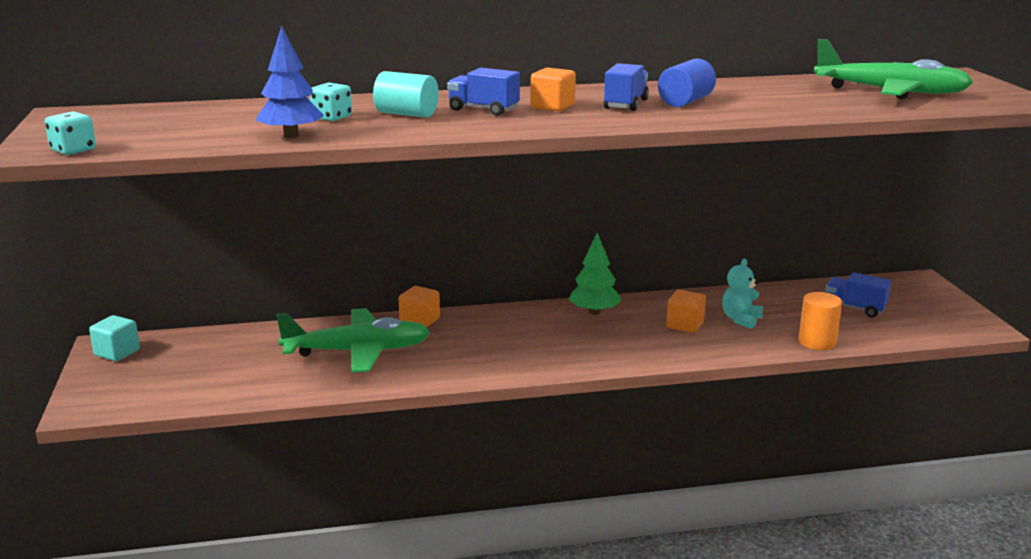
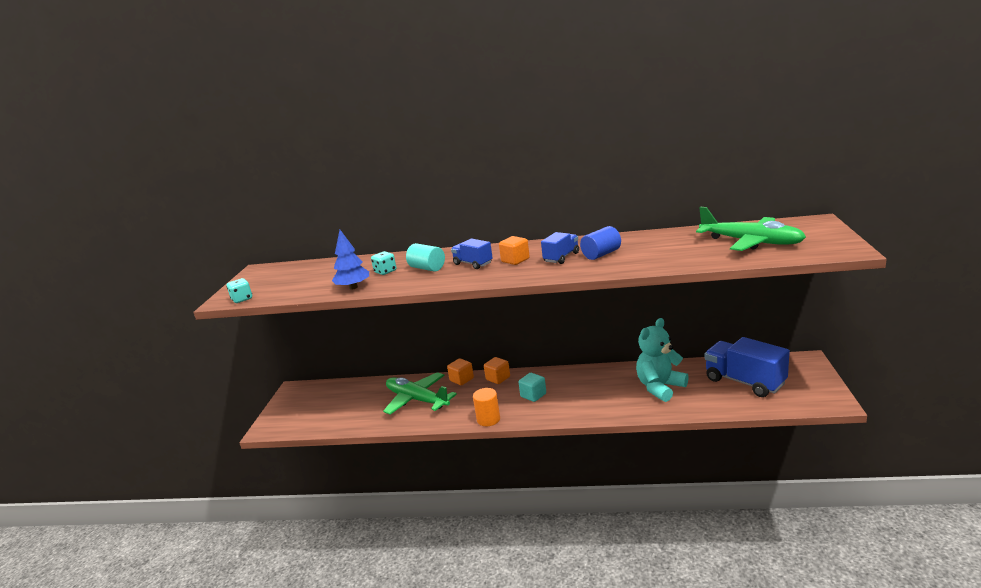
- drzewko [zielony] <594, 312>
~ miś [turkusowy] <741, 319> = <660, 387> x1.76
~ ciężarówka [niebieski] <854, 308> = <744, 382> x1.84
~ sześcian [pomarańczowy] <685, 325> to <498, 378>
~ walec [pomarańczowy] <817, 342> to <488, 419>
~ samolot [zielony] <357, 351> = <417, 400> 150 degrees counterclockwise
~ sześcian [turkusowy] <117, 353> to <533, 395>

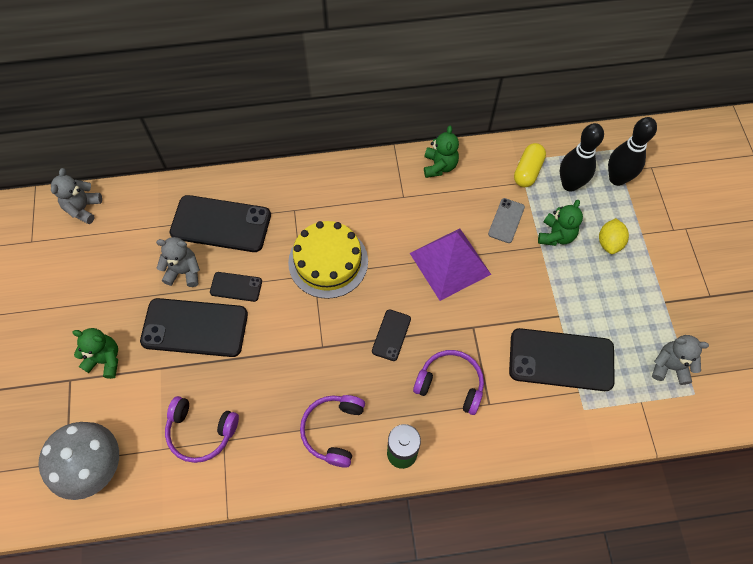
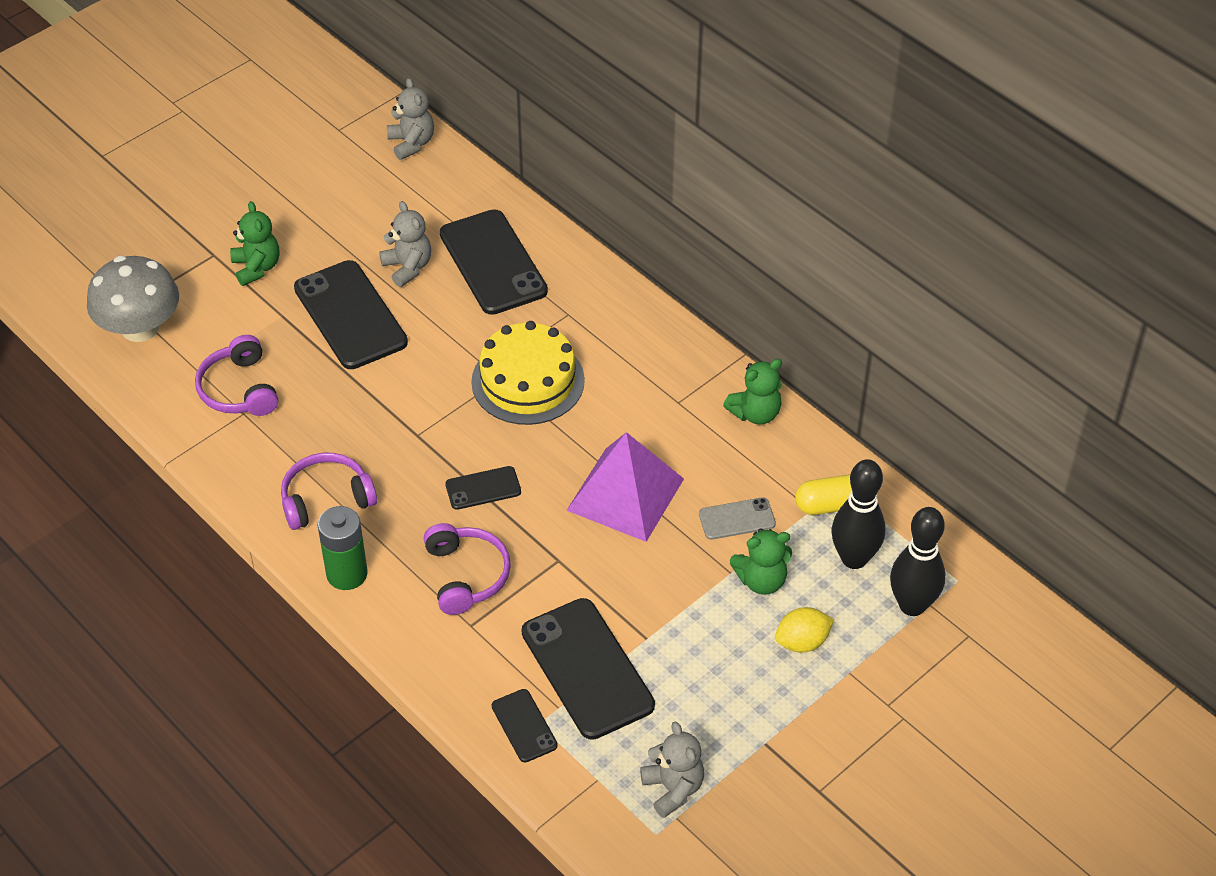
~ miś [szary] <83, 208> = <411, 143> 90 degrees clockwise
~ telefon [czarny] <236, 287> to <524, 726>

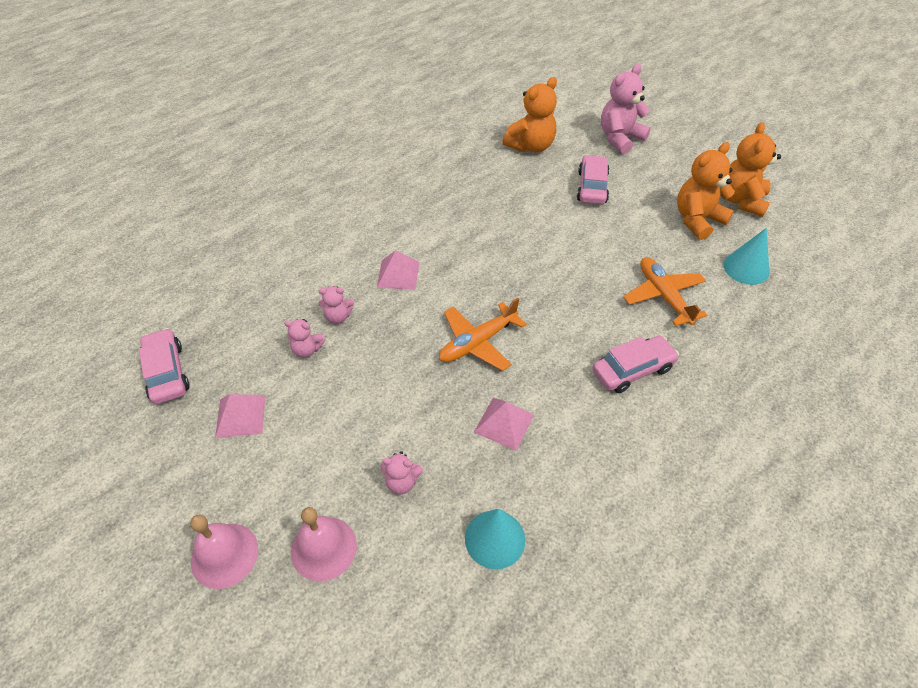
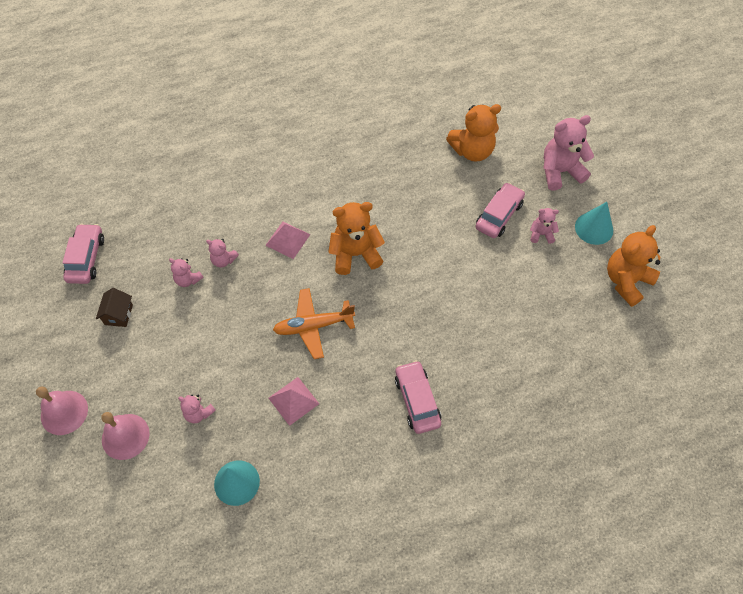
~ miś [pomarańczowy] <697, 220> to <355, 254>
~ stożek [turkusowy] <746, 268> to <594, 228>
- samolot [pomarańczowy] <663, 296>
~ samochód [różowy] <632, 370> = <417, 400> 105 degrees counterclockwise
~ piramida [różowy] <240, 416> to domek [brązowy] <118, 314>
+ miś [różowy] <541, 234>

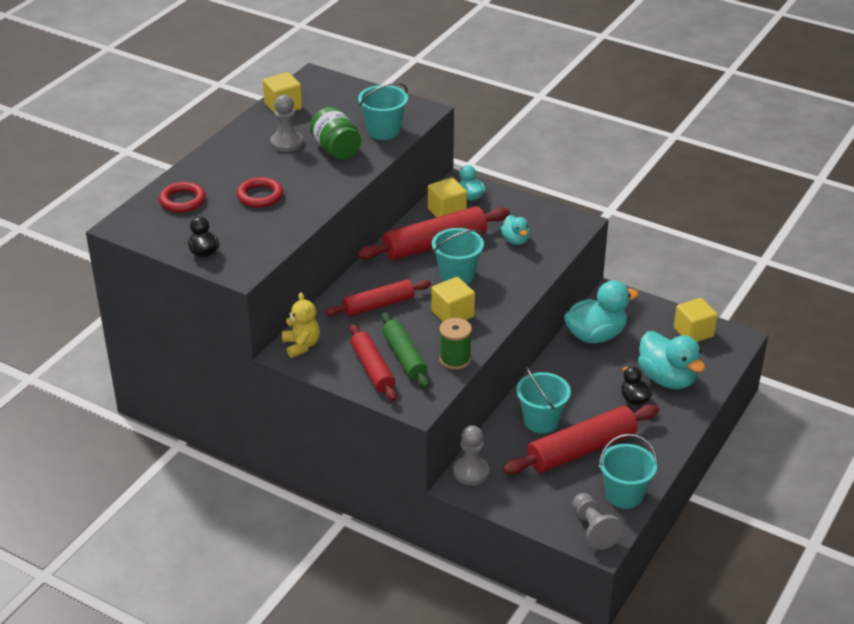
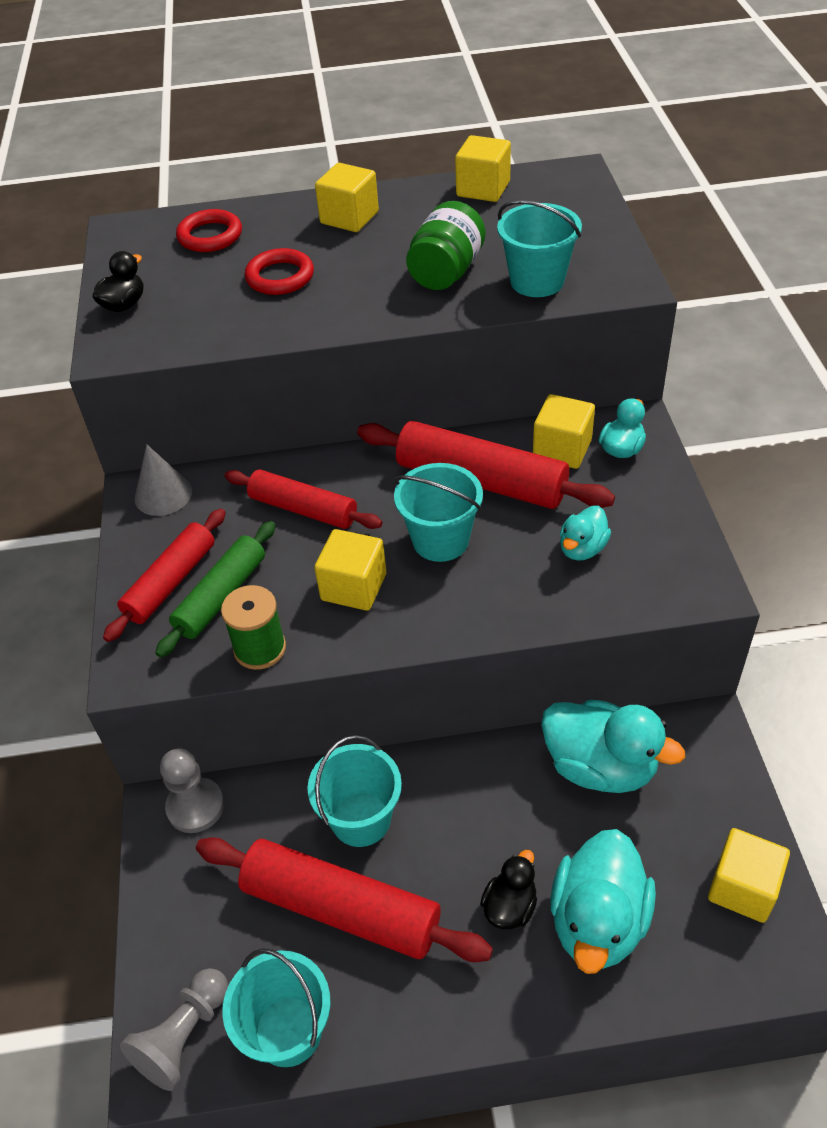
- pionek [szary] <286, 143>
~ miś [żółty] <301, 345> to stożek [szary] <163, 494>
+ sześcian [żółty] <349, 218>

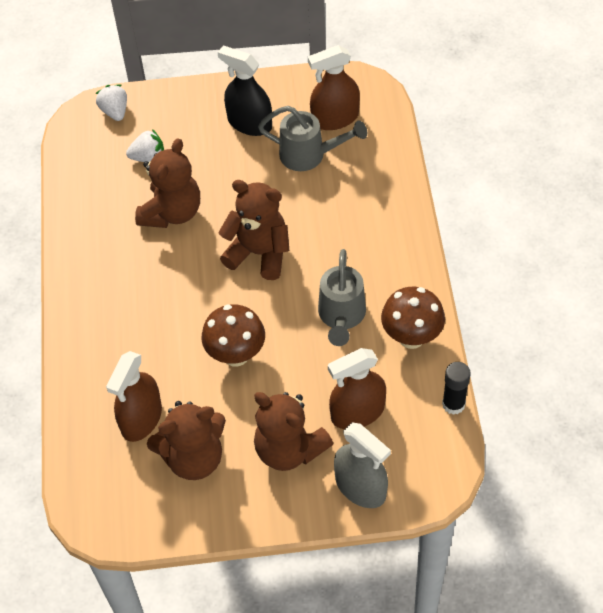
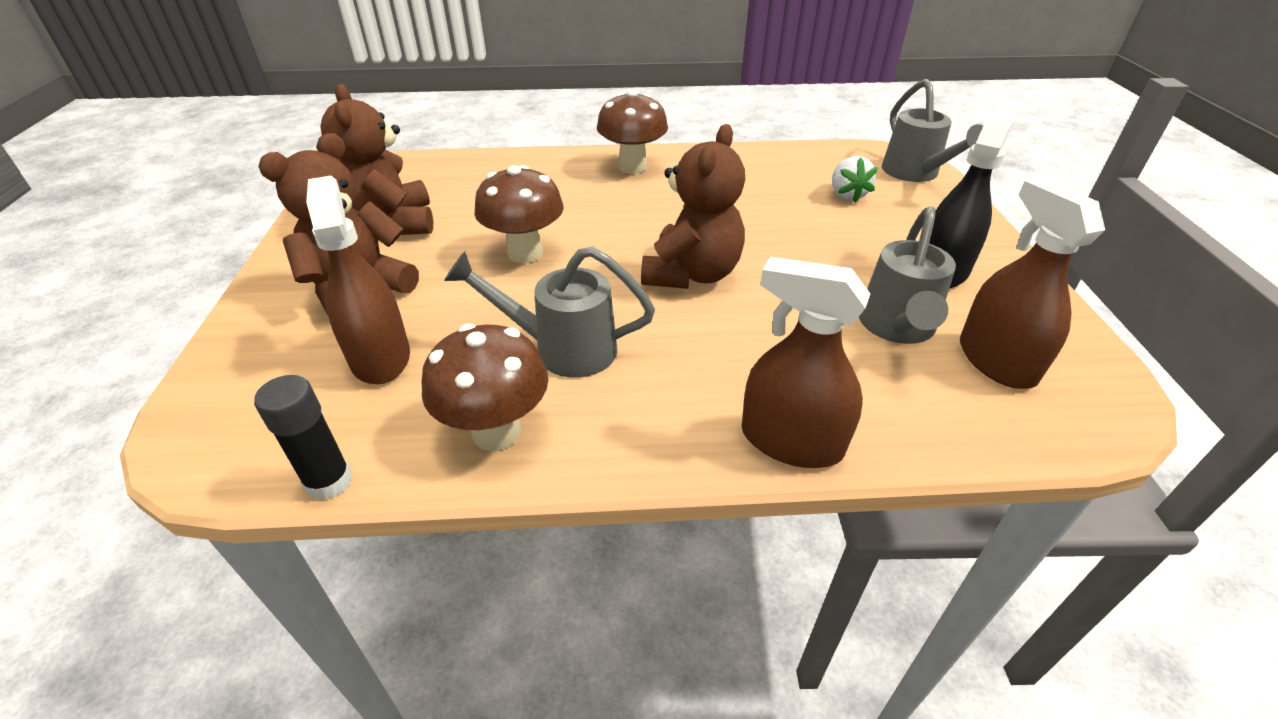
~ truskawka [biały] <115, 111> to konewka [szary] <915, 174>
- miś [brązowy] <172, 212>
~ spryskiwacz [brązowy] <141, 418> to <791, 441>
- spryskiwacz [szary] <360, 487>
+ grzyb [brązowy] <632, 167>

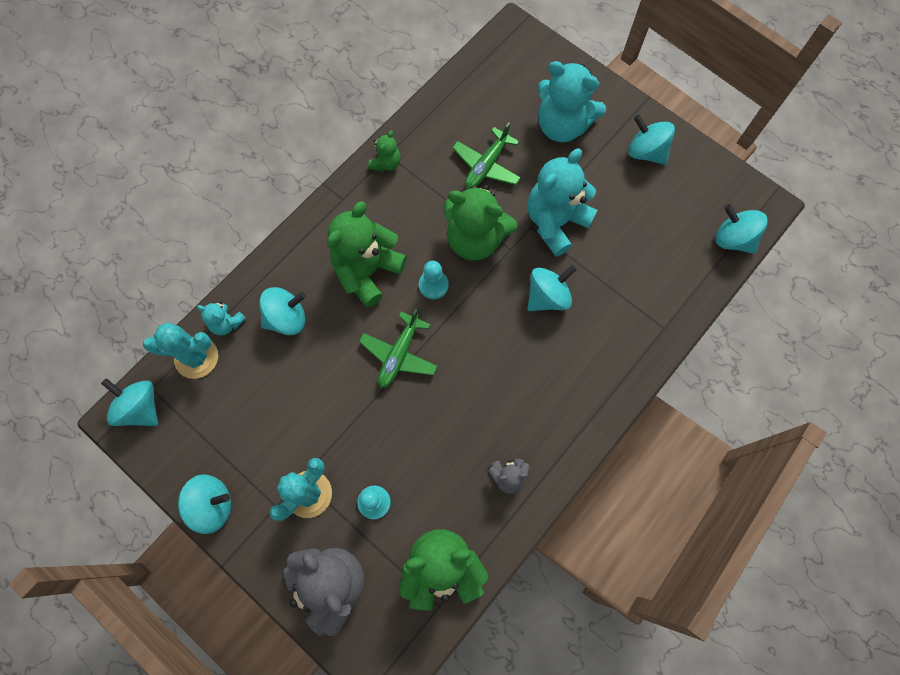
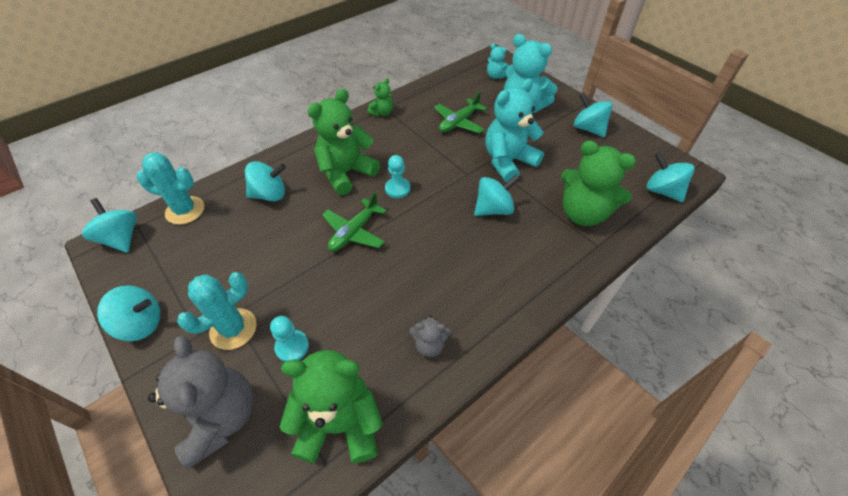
~ miś [zielony] <475, 239> to <583, 213>
~ miś [turkusowy] <227, 323> to <495, 76>

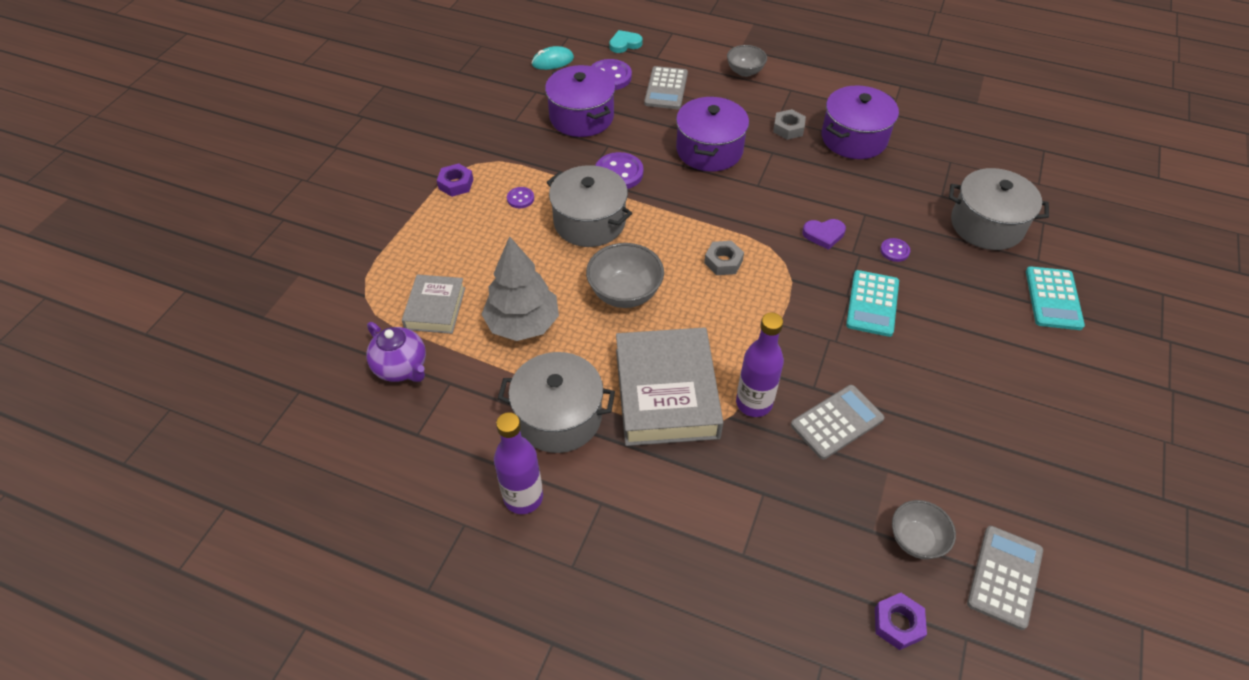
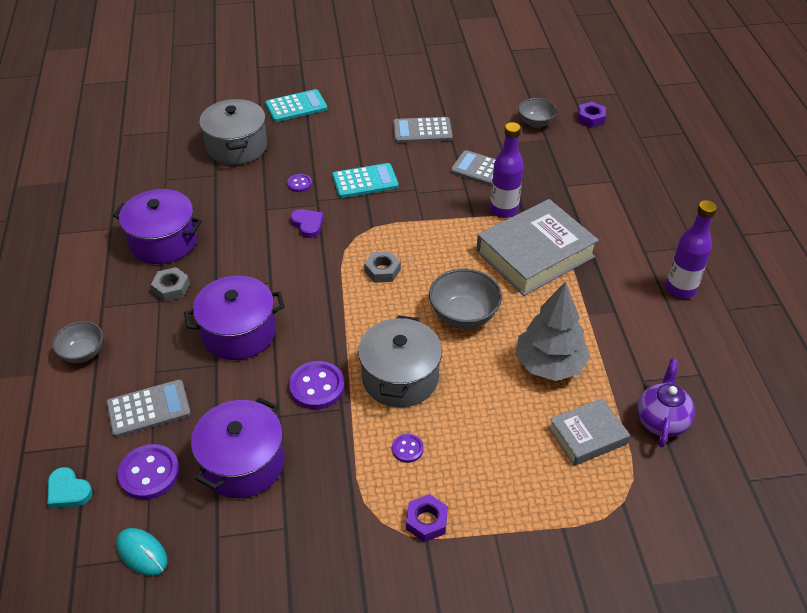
- garnek [szary] <559, 417>
~ kalkulator [szary] <1004, 577> to <422, 131>

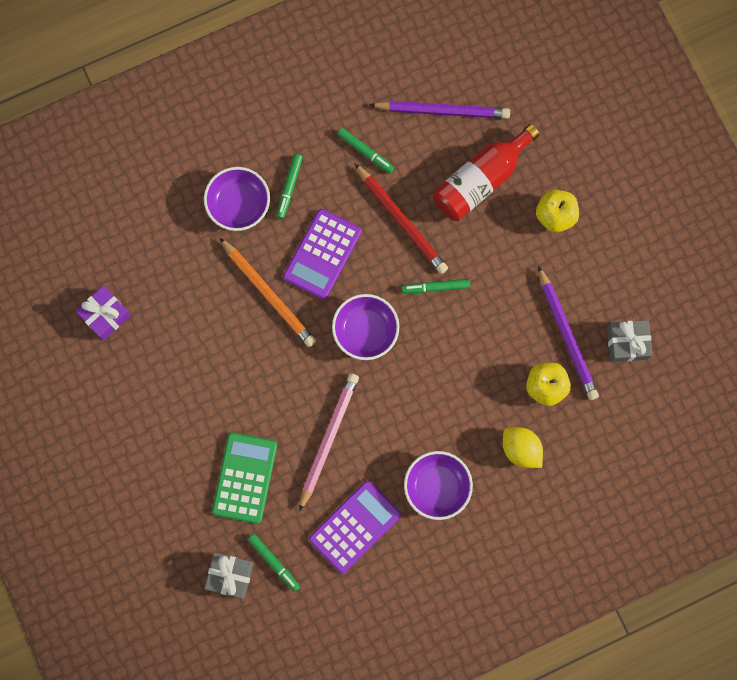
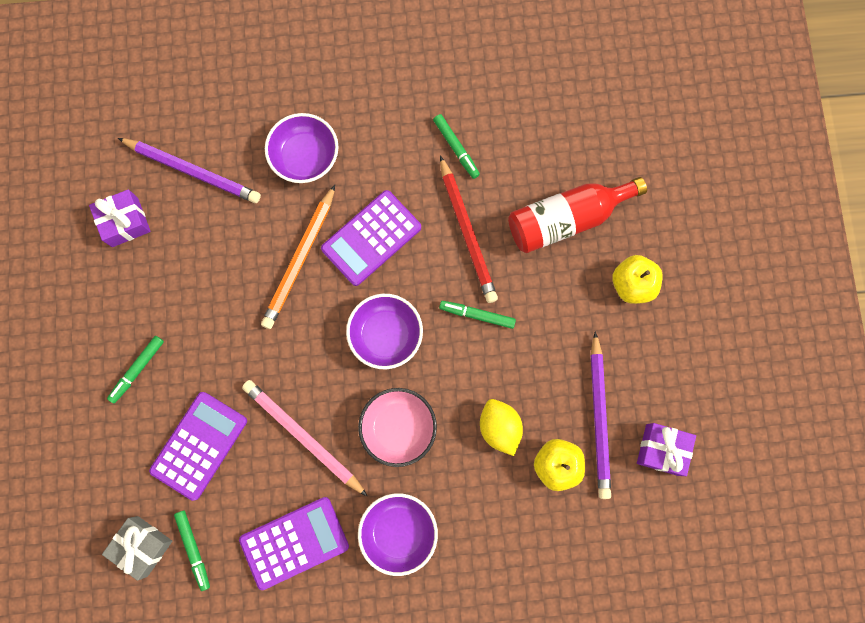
~ ołówek [fioletowy] <442, 111> to <193, 171>
~ flamaster [zielony] <289, 187> to <137, 370>
~ ołówek [pomarańczowy] <269, 294> = <300, 260> 45 degrees clockwise
~ prezent [szary] <627, 343> to prezent [fioletowy] <662, 449>
~ ołówek [różowy] <328, 439> = <303, 436> 90 degrees counterclockwise
~ cytryna [żółty] <520, 449> to <499, 427>
~ kalkulator [zielony] <244, 478> to kalkulator [fioletowy] <199, 445>
+ miska [różowy] <398, 428>

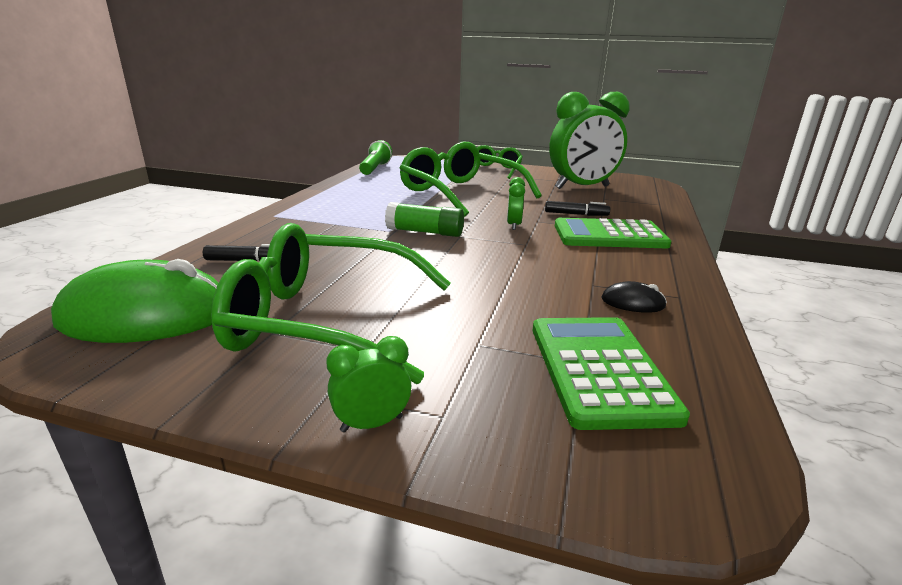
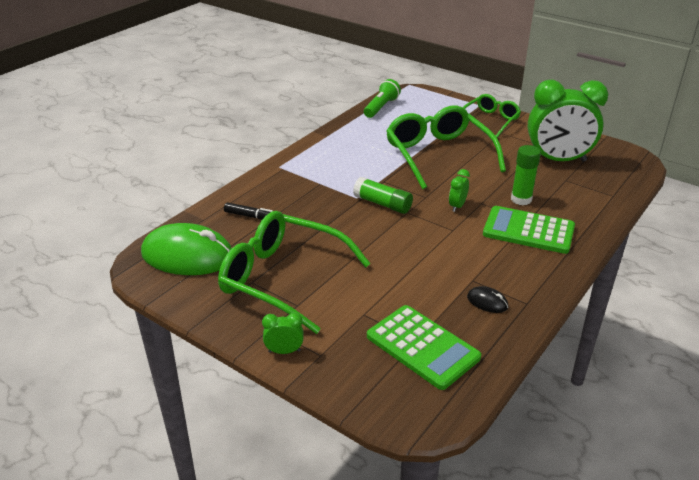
~ flamaster [czarny] <576, 214> to klej w sztyfcie [zielony] <521, 199>
~ kalkulator [zielony] <599, 370> = <422, 347> 120 degrees clockwise

